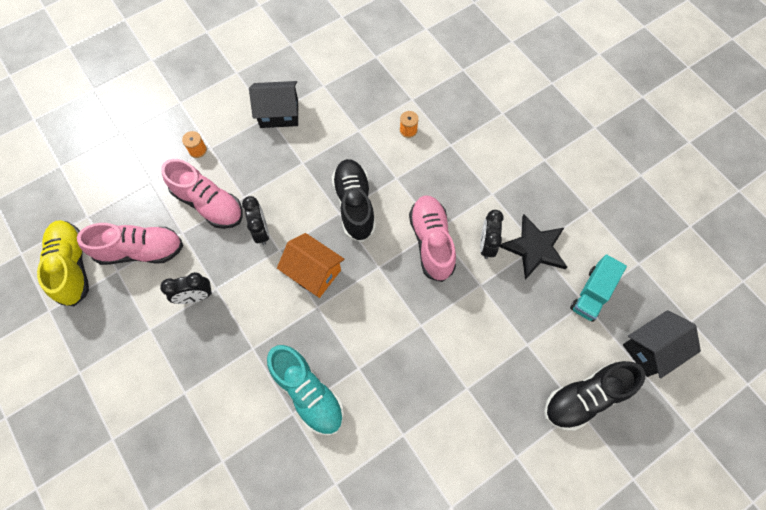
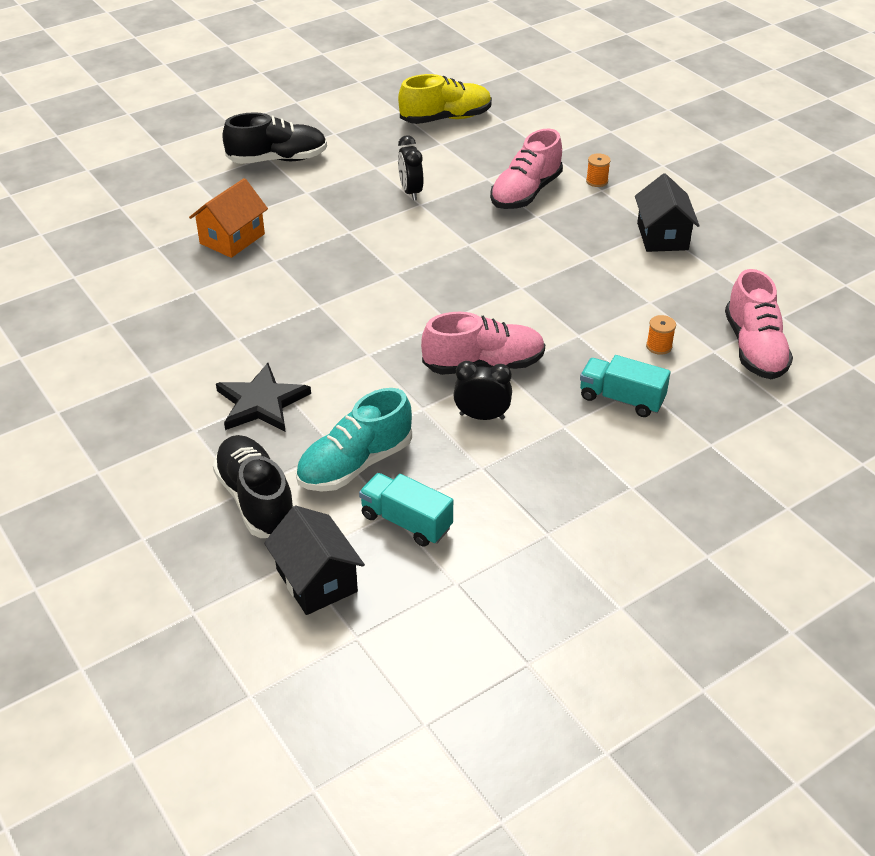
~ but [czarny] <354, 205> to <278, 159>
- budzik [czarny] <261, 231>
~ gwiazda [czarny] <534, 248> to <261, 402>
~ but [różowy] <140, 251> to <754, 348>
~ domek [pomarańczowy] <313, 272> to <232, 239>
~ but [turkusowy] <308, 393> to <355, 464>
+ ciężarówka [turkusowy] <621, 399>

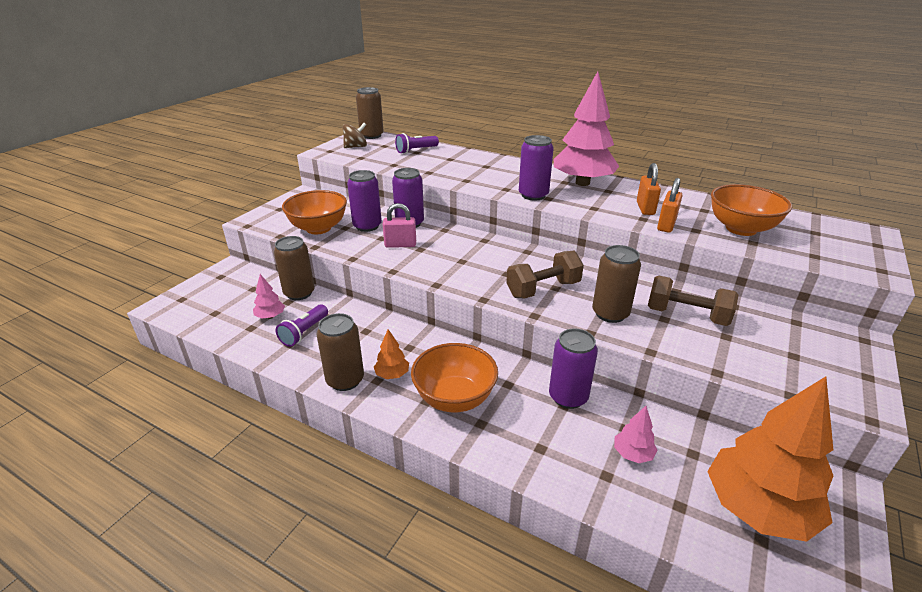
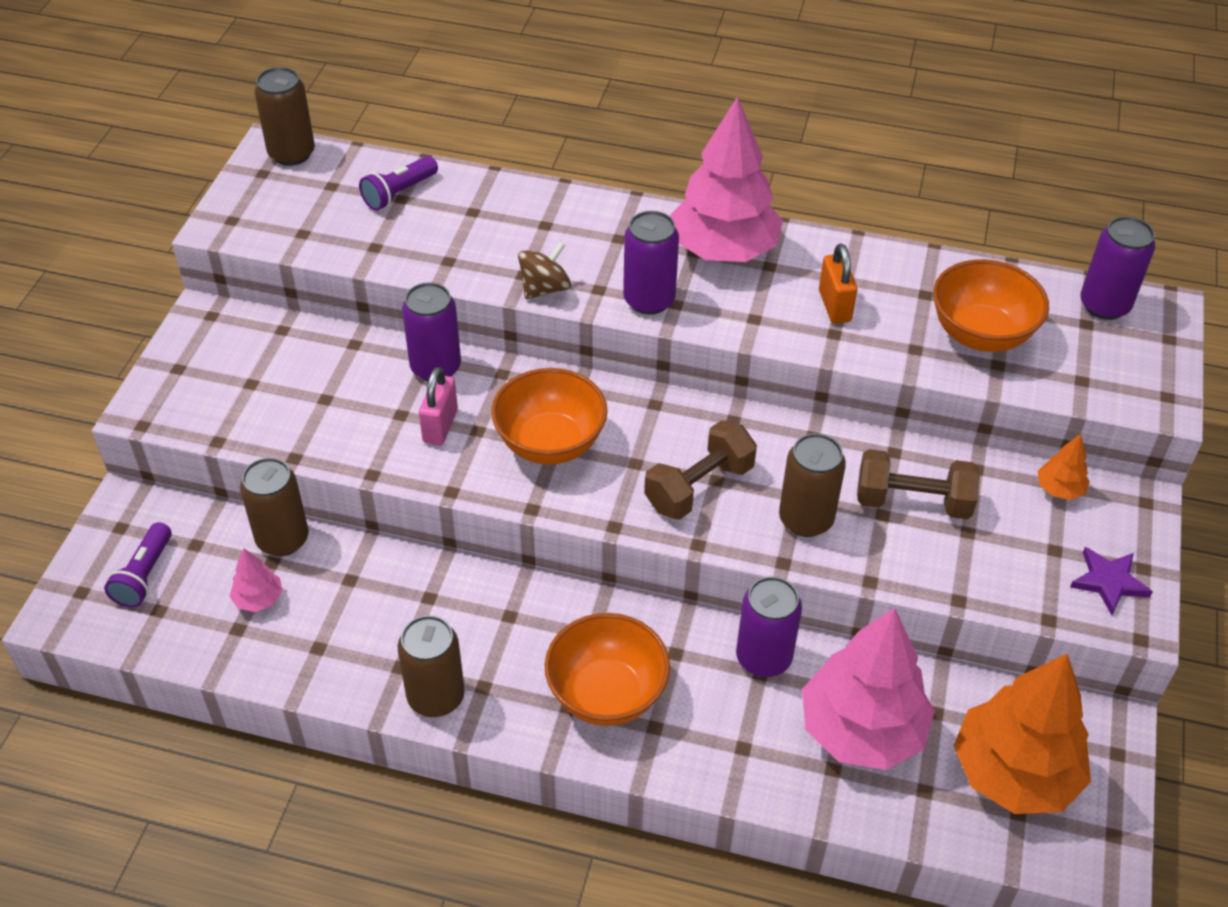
~ bączek [brązowy] <356, 147> to <545, 288>
~ puszka [fioletowy] <367, 226> to <1104, 305>
- kłódka [pomarańczowy] <666, 225>
~ miska [pomarańczowy] <318, 228> to <550, 443>
~ kłódka [różowy] <400, 245> = <440, 426> 60 degrees counterclockwise
~ latarka [fioletowy] <304, 332> to <144, 575>
~ drzewko [pomarańczowy] <392, 375> to <1059, 489>
~ drzewko [różowy] <632, 454> = <861, 730> x2.36
+ gwiazda [fioletowy] <1108, 581>

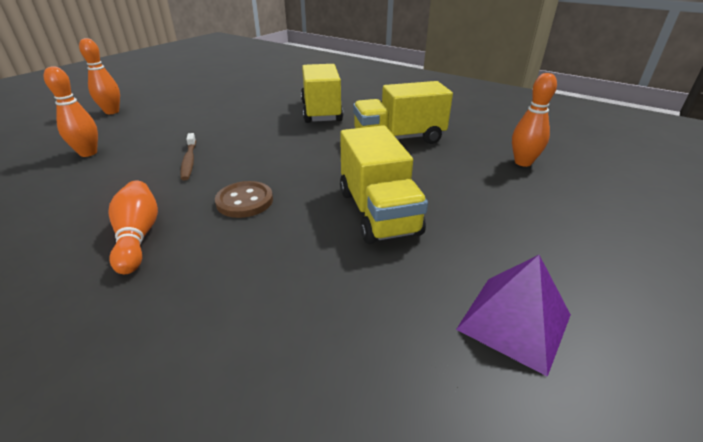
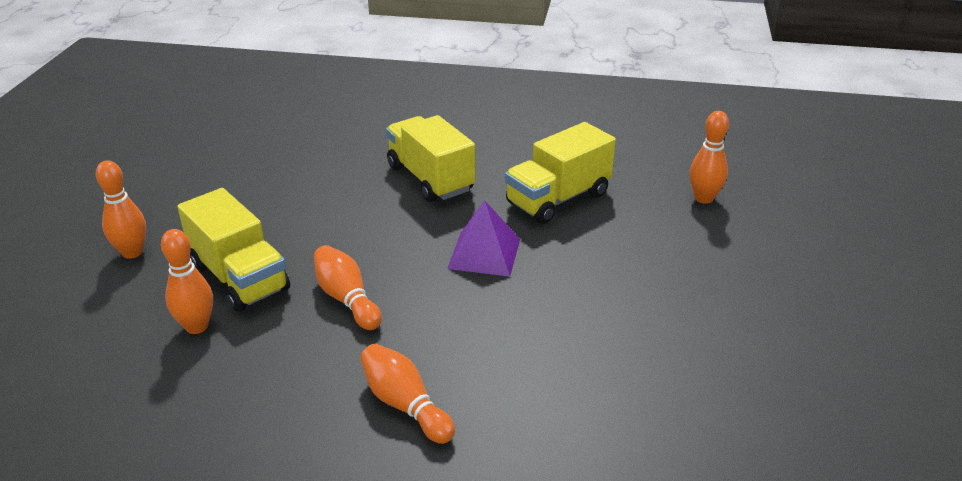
~ ciężarówka [żółty] <378, 212> to <239, 278>
~ szczoteczka do zębów [brązowy] <189, 161> to kręgiel [pomarańczowy] <347, 299>
- guzik [brązowy] <244, 201>
~ piramida [fioletowy] <514, 322> to <484, 253>

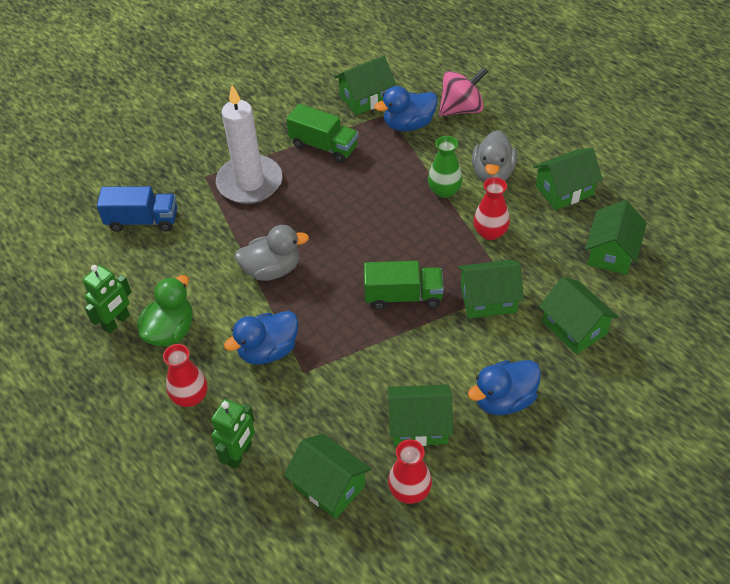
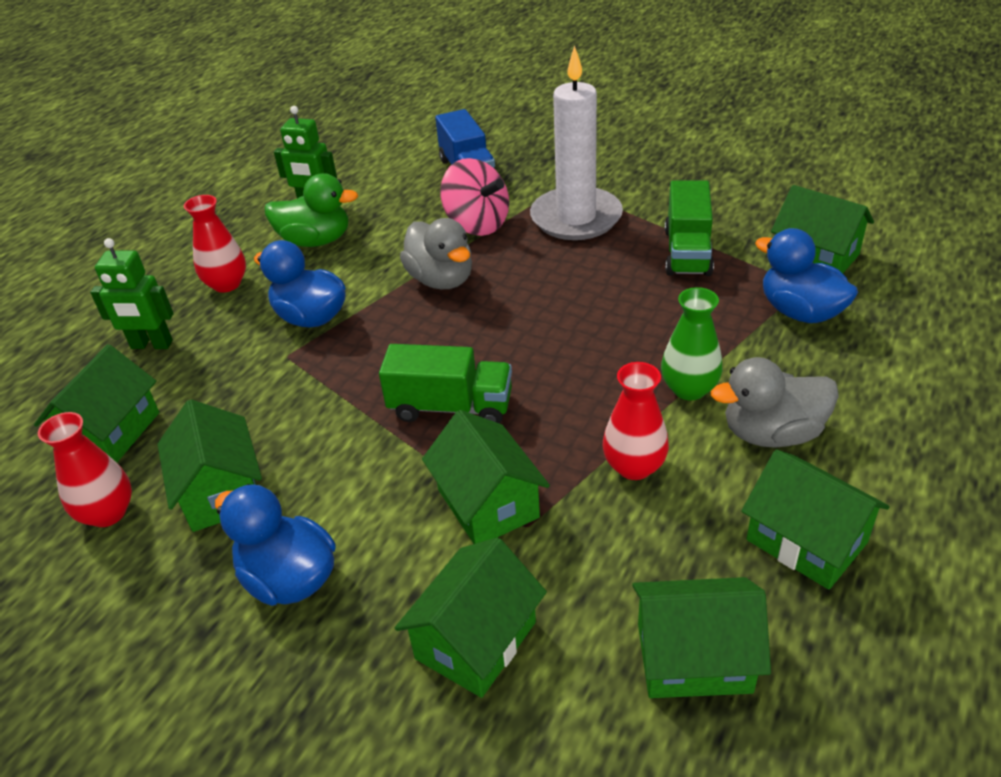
~ bączek [różowy] <461, 109> to <477, 224>
~ ciężarówka [zielony] <403, 296> = <451, 407> 60 degrees counterclockwise

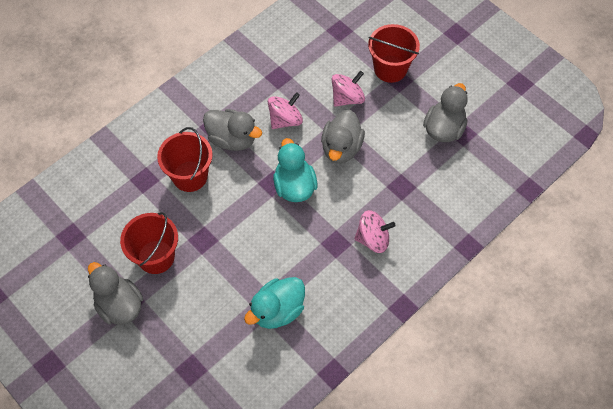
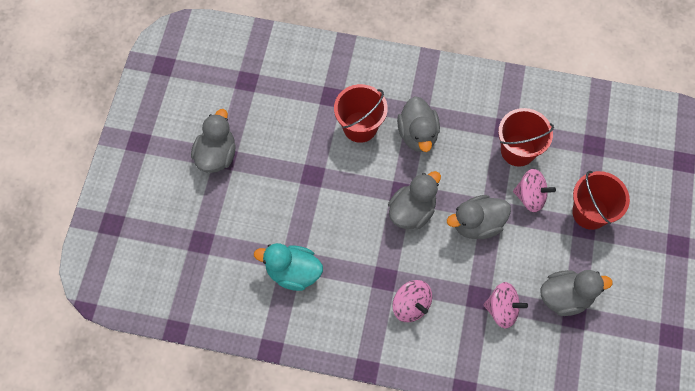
~ bączek [różowy] <285, 120> to <502, 309>
~ kaczka [turkusowy] <294, 186> to kaczka [szary] <412, 211>
~ wiadro [czerwony] <156, 257> to <518, 150>

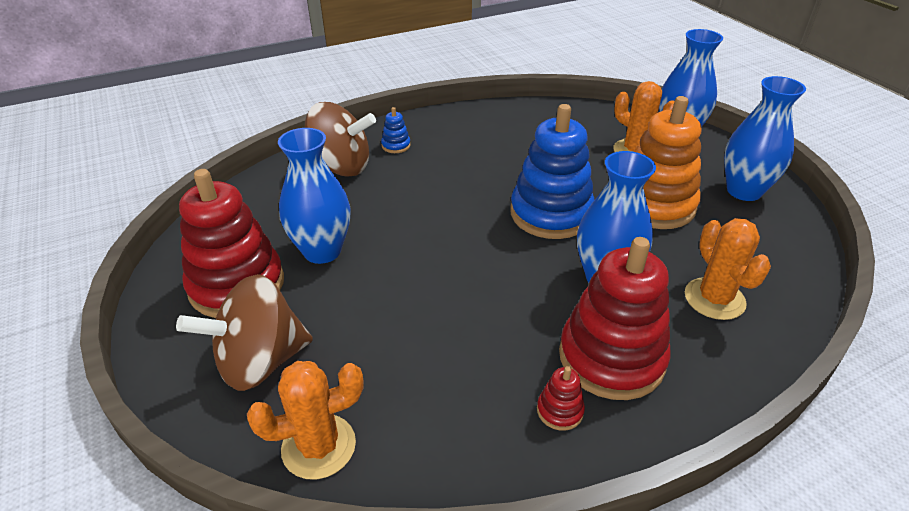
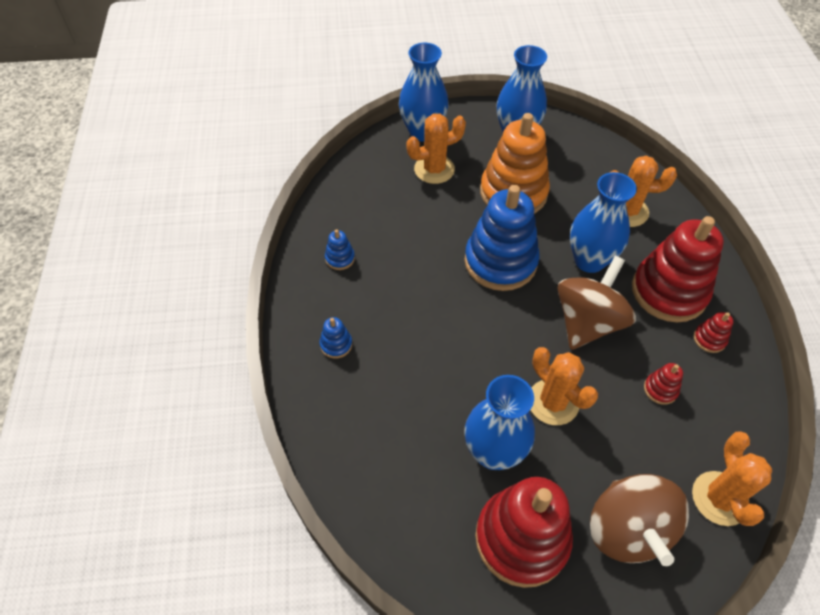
~ bączek [brązowy] <341, 167> to <587, 322>
+ zabawka nakładanka [niebieski] <340, 258>
+ kaktus [pomarańczowy] <553, 402>
+ zabawka nakładanka [czerwony] <660, 389>

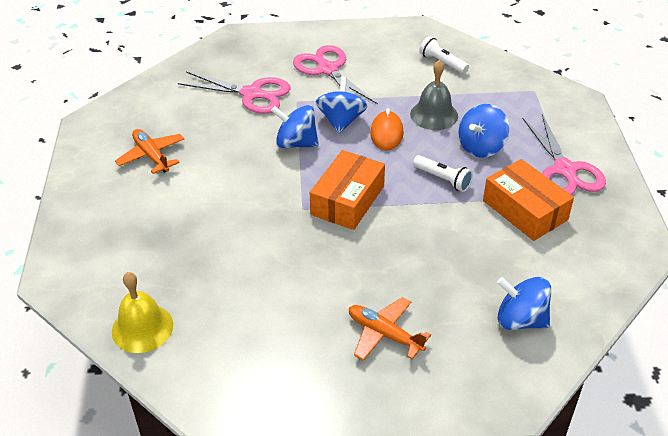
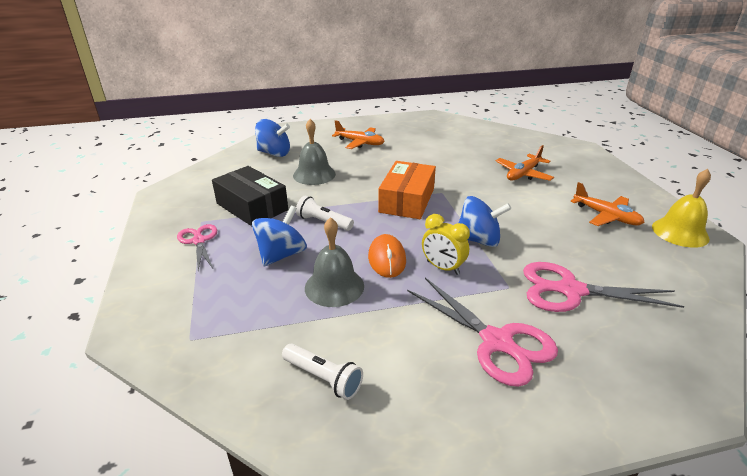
~ bączek [niebieski] <341, 121> to budzik [żółty] <443, 268>
~ nożyczki [różowy] <565, 170> = <199, 241> x0.61
~ pudełko [pomarańczowy] <525, 210> to pudełko [czarny] <252, 207>
~ dzwonek [żółty] <142, 328> to <680, 232>
+ dzwonek [szary] <314, 174>
+ samolot [pomarańczowy] <523, 174>

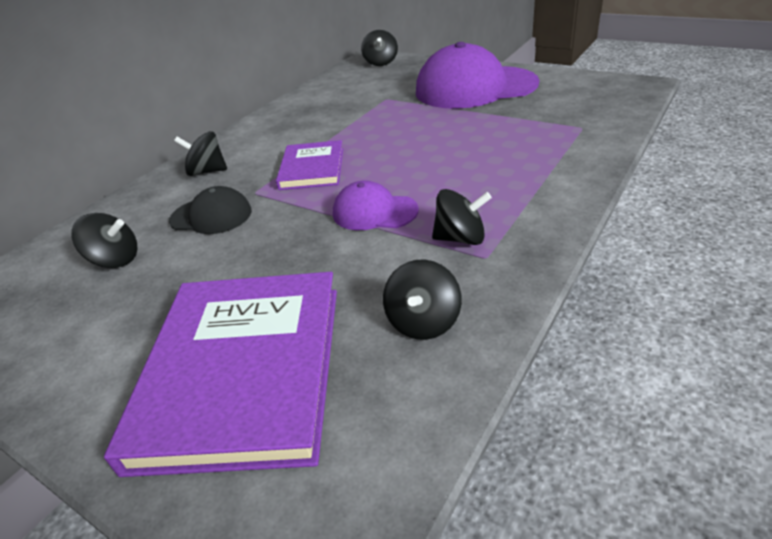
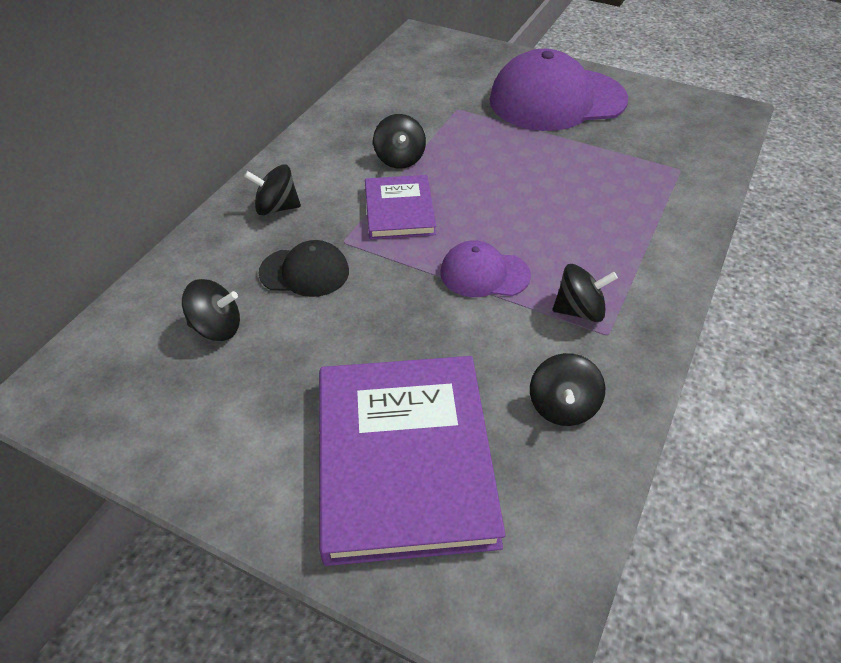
~ bączek [czarny] <380, 62> to <399, 159>

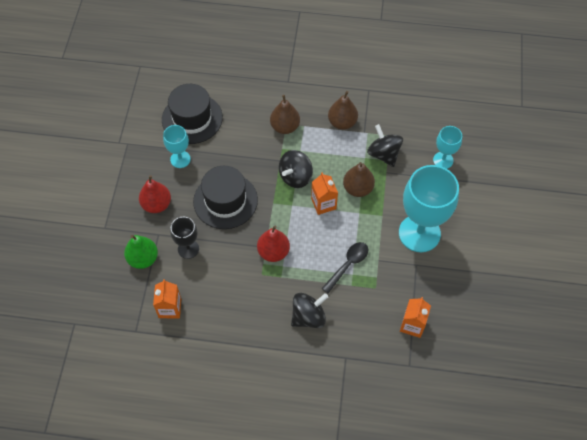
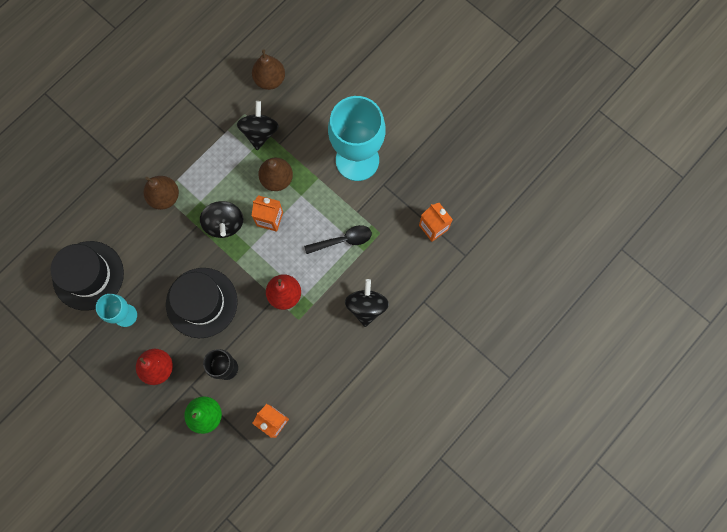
~ gruszka [brązowy] <342, 122> to <270, 80>
~ bączek [czarny] <383, 154> = <260, 132> 90 degrees clockwise
- kielich [turkusowy] <443, 160>
~ łyżka [czarny] <348, 265> = <343, 240> 90 degrees clockwise

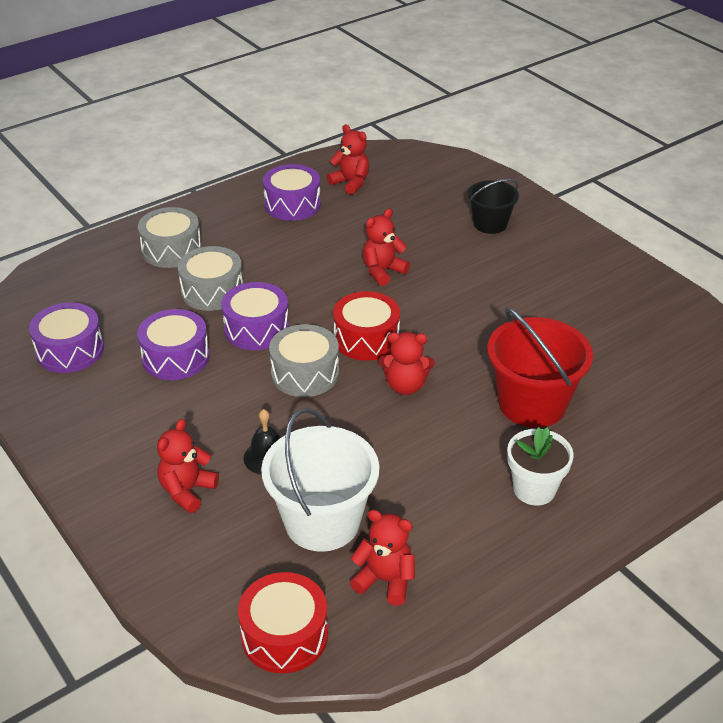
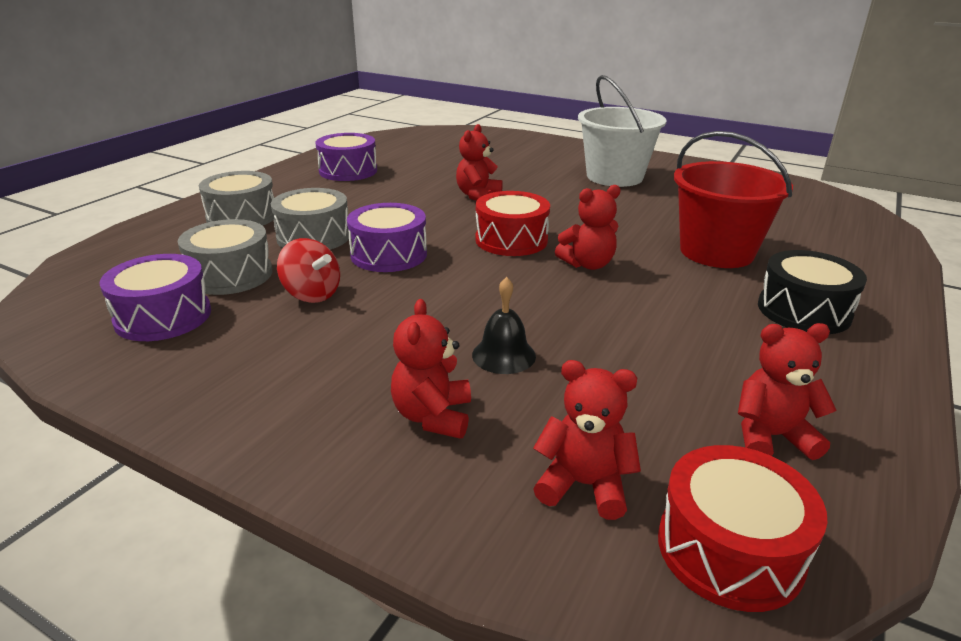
~ miś [czerwony] <350, 183> to <584, 485>
- wiadro [czarny] <490, 224>
~ bęben [fioletowy] <175, 357> to bączek [czerwony] <312, 294>
~ bęben [szary] <305, 373> to <230, 275>
~ wiadro [biały] <322, 521> to <614, 177>
~ doniczka [biały] <534, 489> to bęben [czarny] <803, 311>

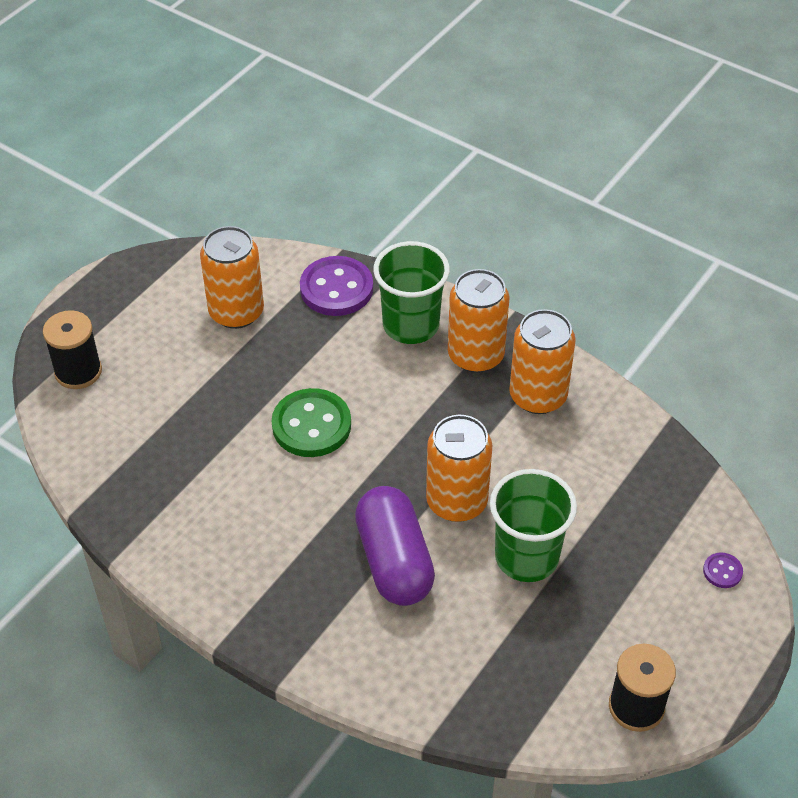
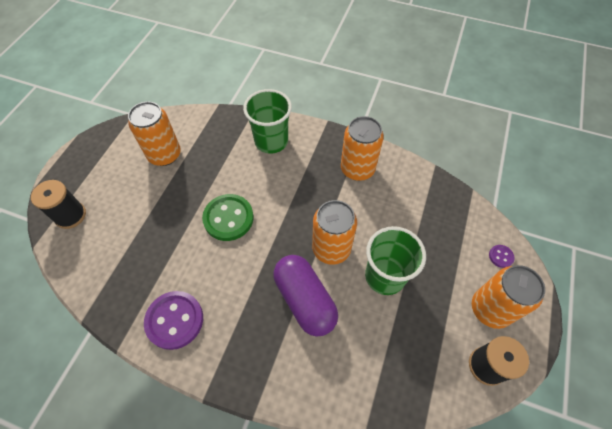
~ guzik [fioletowy] <336, 288> to <175, 320>
~ puszka [pomarańczowy] <475, 355> to <490, 309>

